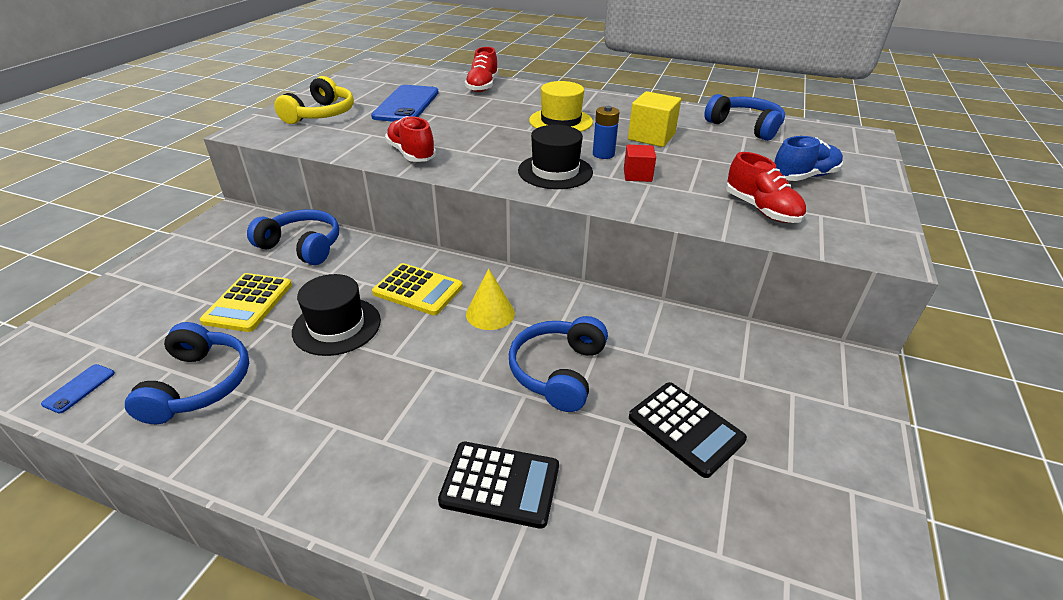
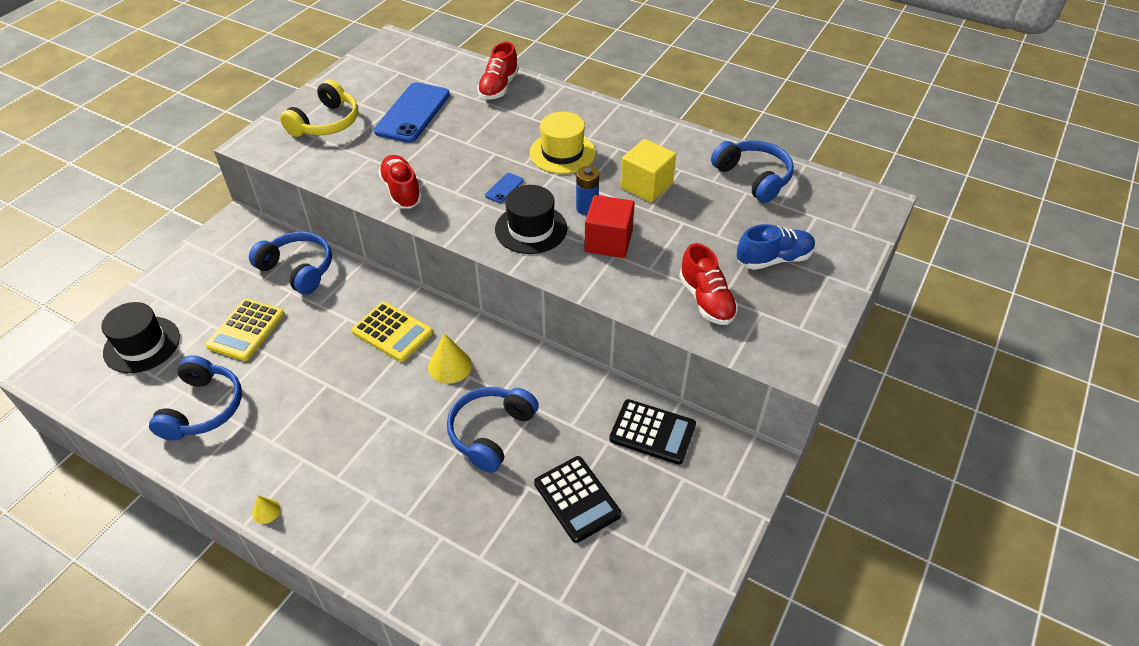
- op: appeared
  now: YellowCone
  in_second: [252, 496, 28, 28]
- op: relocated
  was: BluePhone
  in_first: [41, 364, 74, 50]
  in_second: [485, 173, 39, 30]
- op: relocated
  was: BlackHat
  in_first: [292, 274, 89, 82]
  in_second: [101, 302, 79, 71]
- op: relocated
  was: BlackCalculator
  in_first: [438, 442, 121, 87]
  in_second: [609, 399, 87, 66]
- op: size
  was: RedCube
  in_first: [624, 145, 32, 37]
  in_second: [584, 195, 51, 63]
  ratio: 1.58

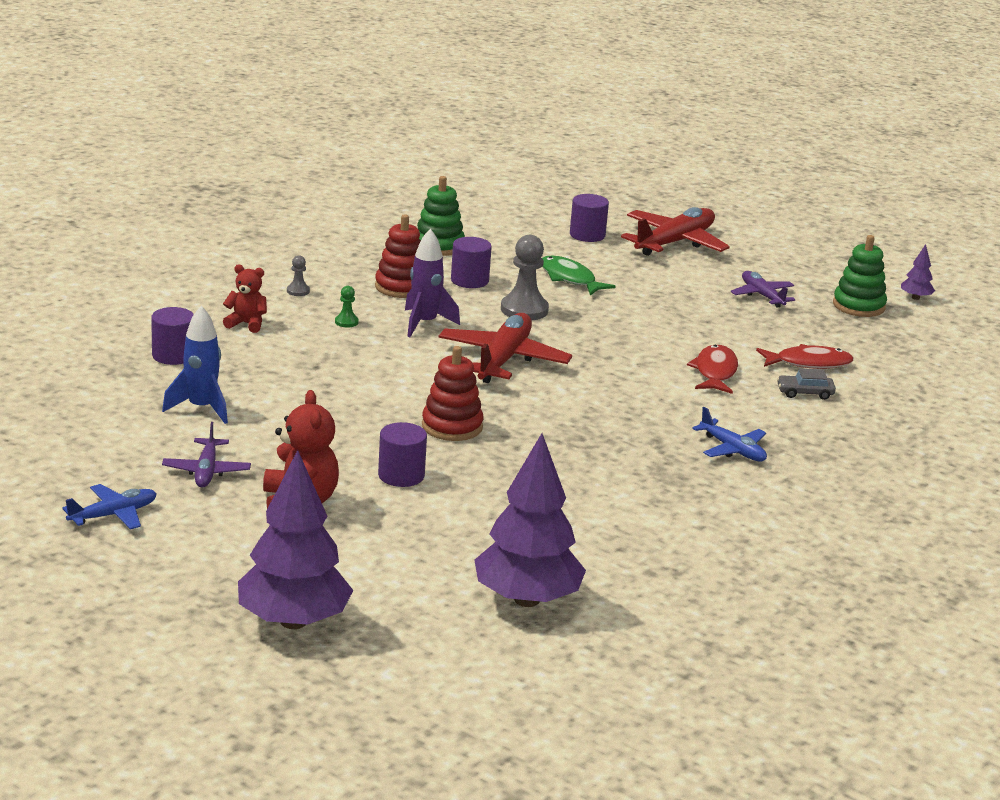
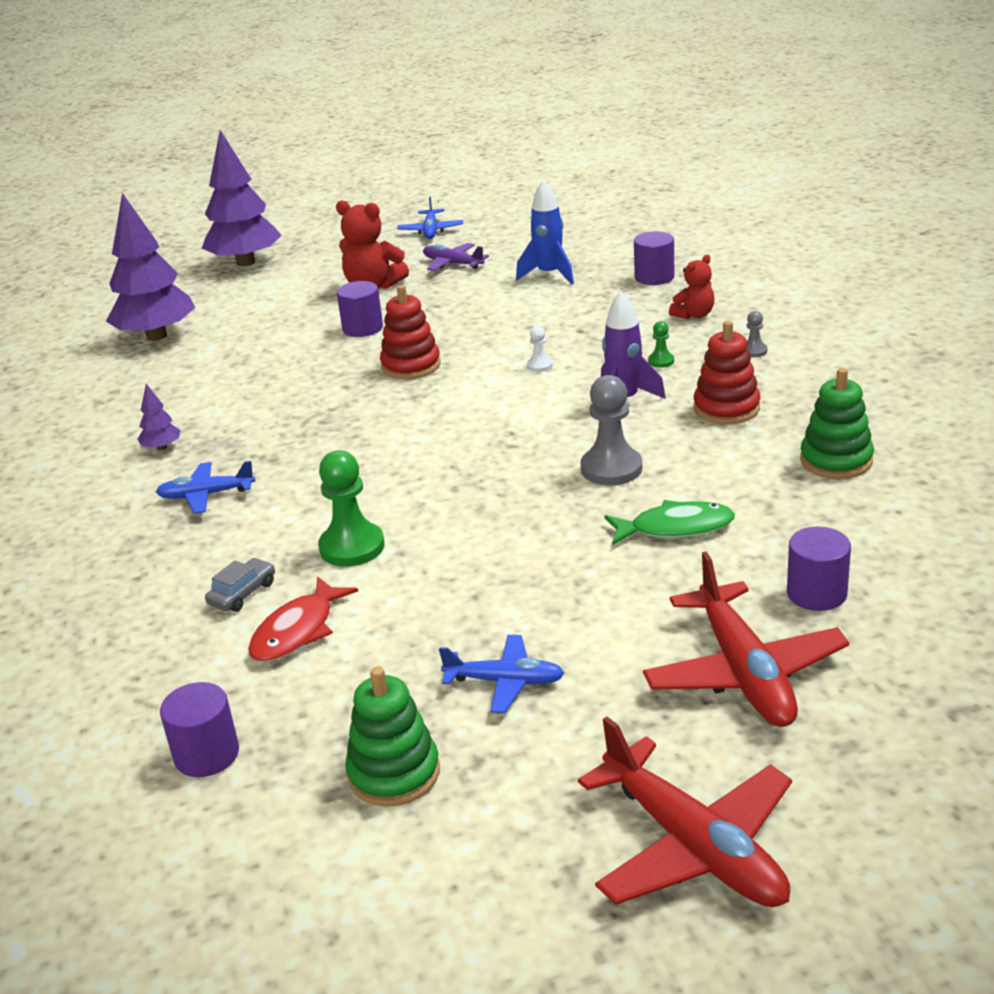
- op: appeared
  now: WhitePawn
  in_second: [527, 326, 26, 46]
- op: relocated
  was: RedPlane
  in_first: [438, 313, 134, 70]
  in_second: [578, 717, 214, 190]
- op: relocated
  was: PurpleCylinder
  in_first: [451, 237, 41, 51]
  in_second: [160, 682, 79, 95]
- op: relocated
  was: PurpleTree
  in_first: [901, 244, 34, 56]
  in_second: [138, 384, 43, 66]
- op: exchanged
  was: RedFish
  now: GreenPawn
  in_first: [687, 345, 51, 49]
  in_second: [318, 450, 67, 117]
- op: colour
  was: PurplePlane
  now: BluePlane
  in_first: [731, 271, 64, 36]
  in_second: [439, 635, 125, 78]

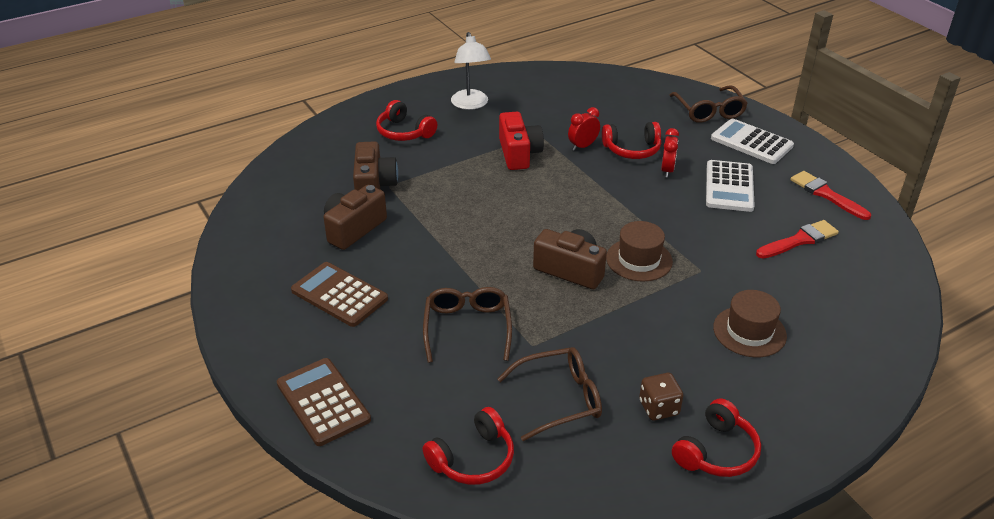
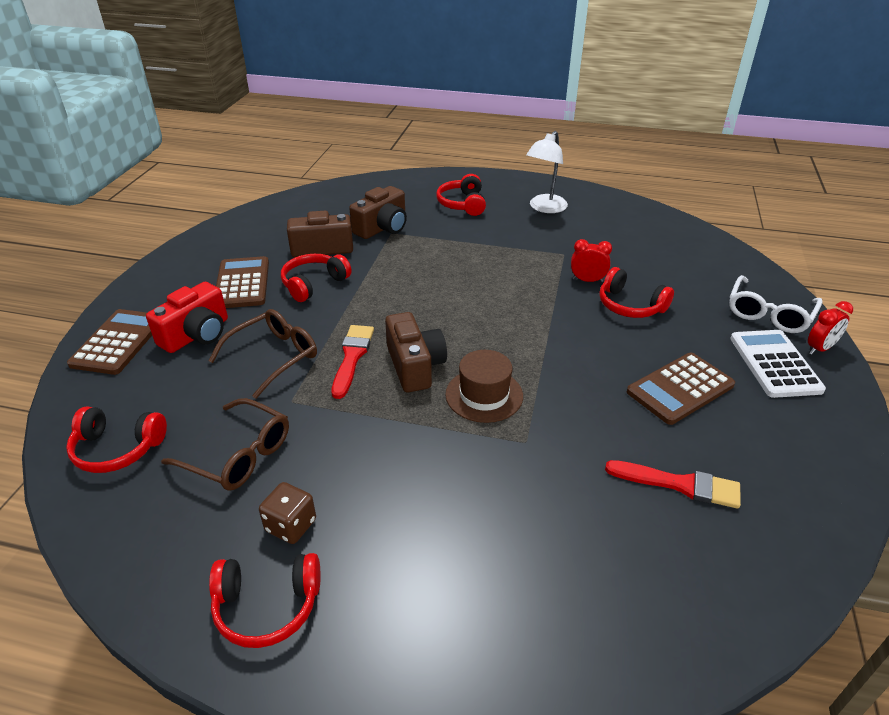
- op: missing
  was: BrownHat
  in_first: [713, 290, 74, 67]
- op: appeared
  now: RedHeadphones
  in_second: [281, 254, 71, 48]
- op: relocated
  was: RedCamera
  in_first: [499, 112, 45, 58]
  in_second: [146, 282, 82, 71]
- op: relocated
  was: RedClock
  in_first: [661, 128, 18, 49]
  in_second: [808, 301, 45, 53]
- op: relocated
  was: RedBrush
  in_first: [790, 171, 81, 49]
  in_second: [332, 325, 42, 74]
- op: colour
  was: BrownGlasses
  now: WhiteGlasses
  in_first: [669, 85, 79, 38]
  in_second: [729, 275, 94, 58]
- op: colour
  was: WhiteCalculator
  now: BrownCalculator
  in_first: [706, 160, 49, 52]
  in_second: [627, 353, 108, 72]

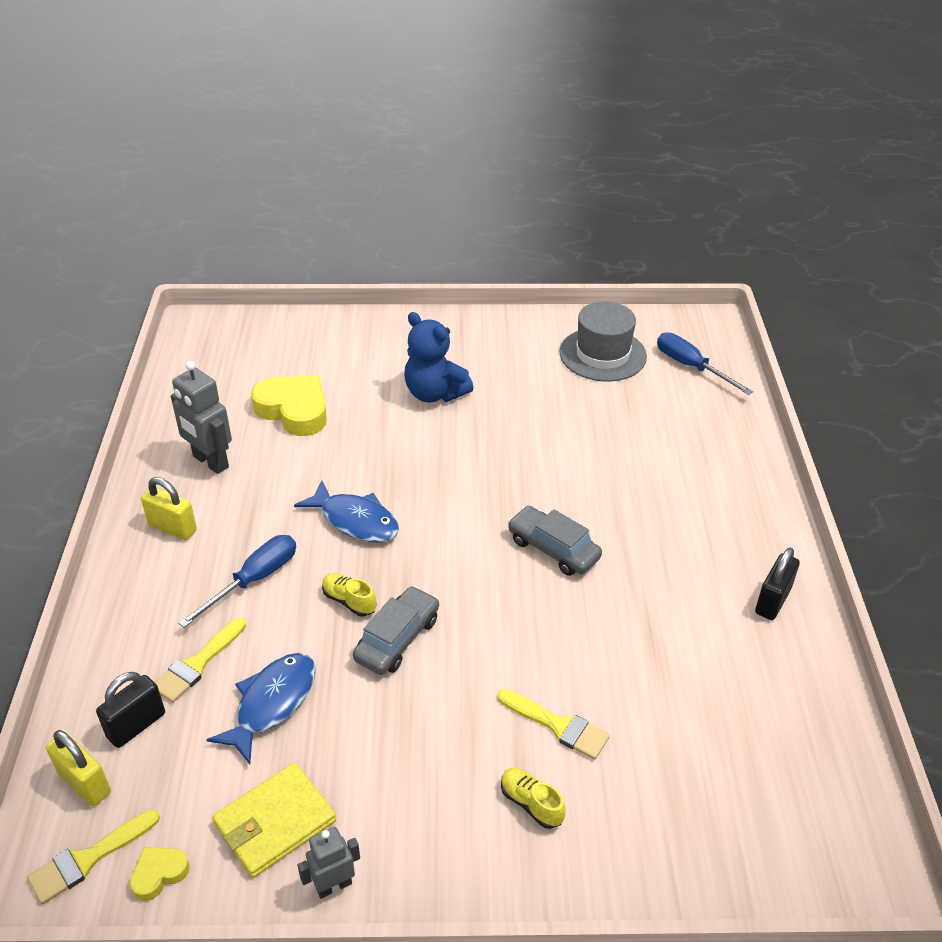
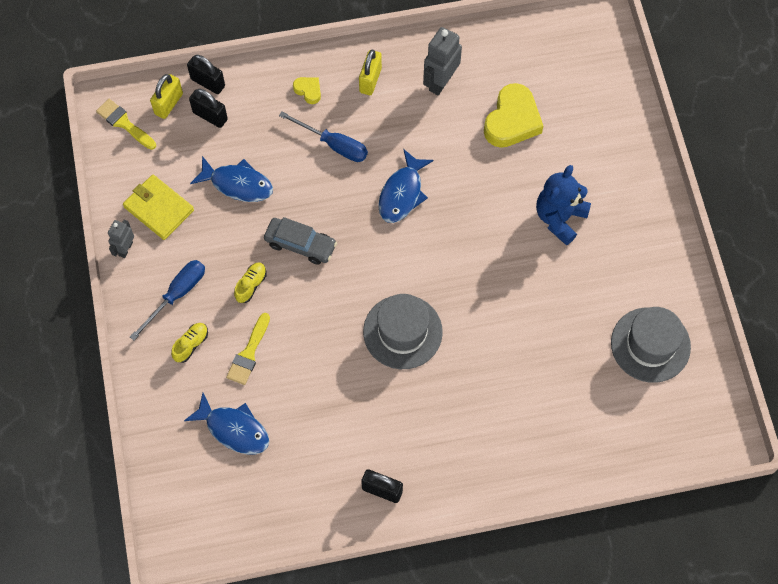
- op: missing
  was: YellowBrush
  in_first: [154, 618, 92, 85]
- op: appeared
  now: BlueFish
  in_second: [184, 393, 85, 61]
- op: appeared
  now: BlackPadlock
  in_second: [187, 55, 38, 39]
- op: relocated
  was: YellowHeart
  in_first: [130, 847, 60, 54]
  in_second: [293, 77, 28, 27]
- op: relocated
  was: YellowShoe
  in_first: [322, 573, 54, 43]
  in_second: [234, 262, 33, 41]
- op: relocated
  was: BlueScrewdriver
  in_first: [657, 332, 96, 63]
  in_second: [130, 260, 75, 80]
- op: exchanged
  was: GreyCar
  now: GreyHat
  in_first: [507, 506, 95, 70]
  in_second: [363, 294, 80, 75]
- op: spun
  was: GreyRobot
  in_first: [298, 827, 62, 72]
  in_second: [108, 220, 26, 38]
  clockwise: -120

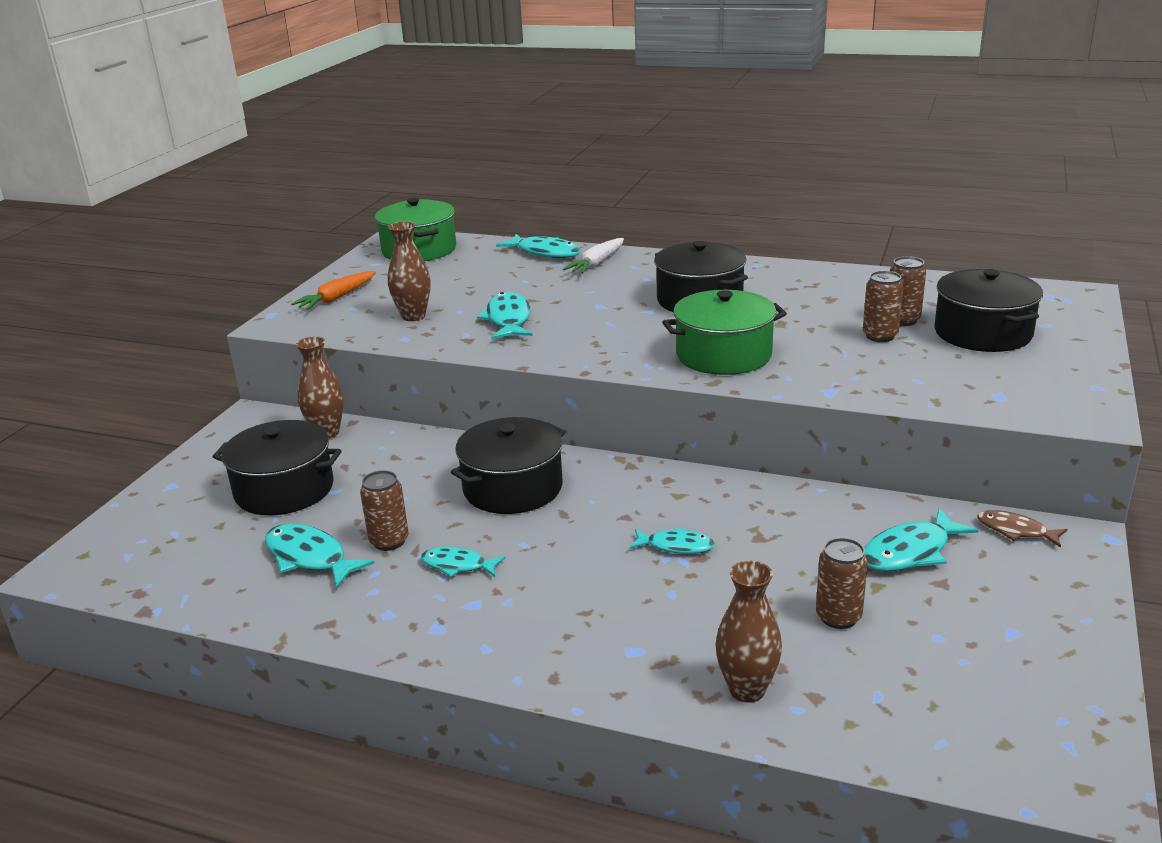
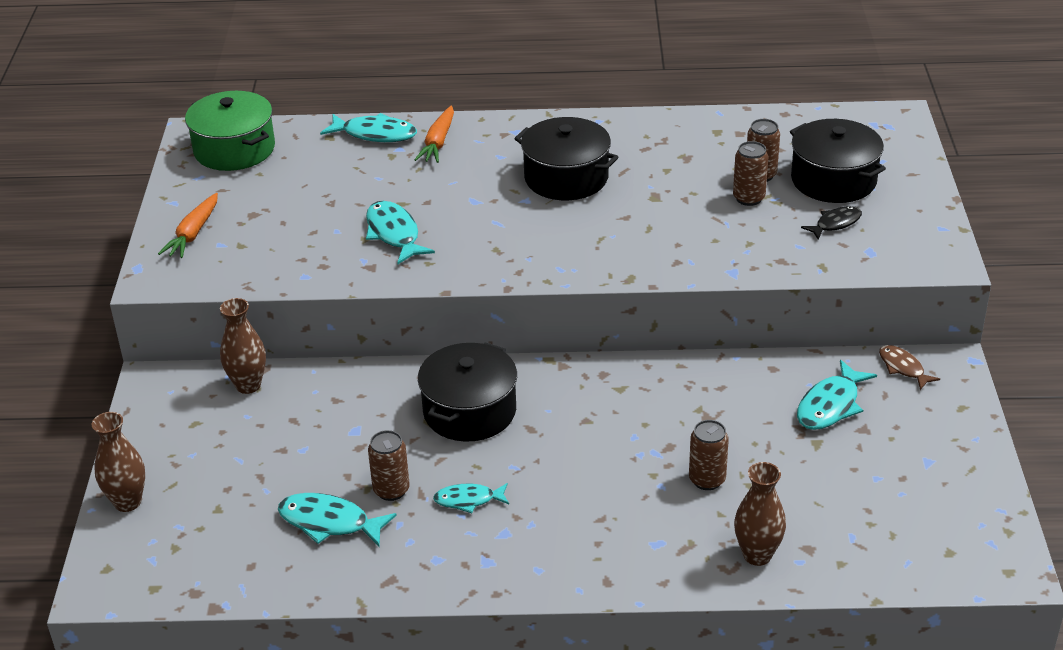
- op: missing
  was: BlackPot
  in_first: [213, 420, 128, 95]
- op: missing
  was: TurquoiseFish
  in_first: [630, 527, 85, 27]
- op: missing
  was: GreenPot
  in_first: [662, 290, 125, 85]
- op: appeared
  now: BlackFish
  in_second: [801, 206, 61, 34]
- op: relocated
  was: BrownVase
  in_first: [388, 221, 43, 100]
  in_second: [92, 412, 53, 100]
- op: relocated
  was: BrownCan
  in_first: [816, 538, 52, 91]
  in_second: [689, 420, 40, 70]
- op: colour
  was: WhiteCarrot
  now: OrangeCarrot
  in_first: [563, 238, 61, 36]
  in_second: [414, 105, 40, 58]
- op: spun
  was: BrownFish
  in_first: [977, 510, 91, 38]
  in_second: [879, 345, 61, 45]
  clockwise: 45

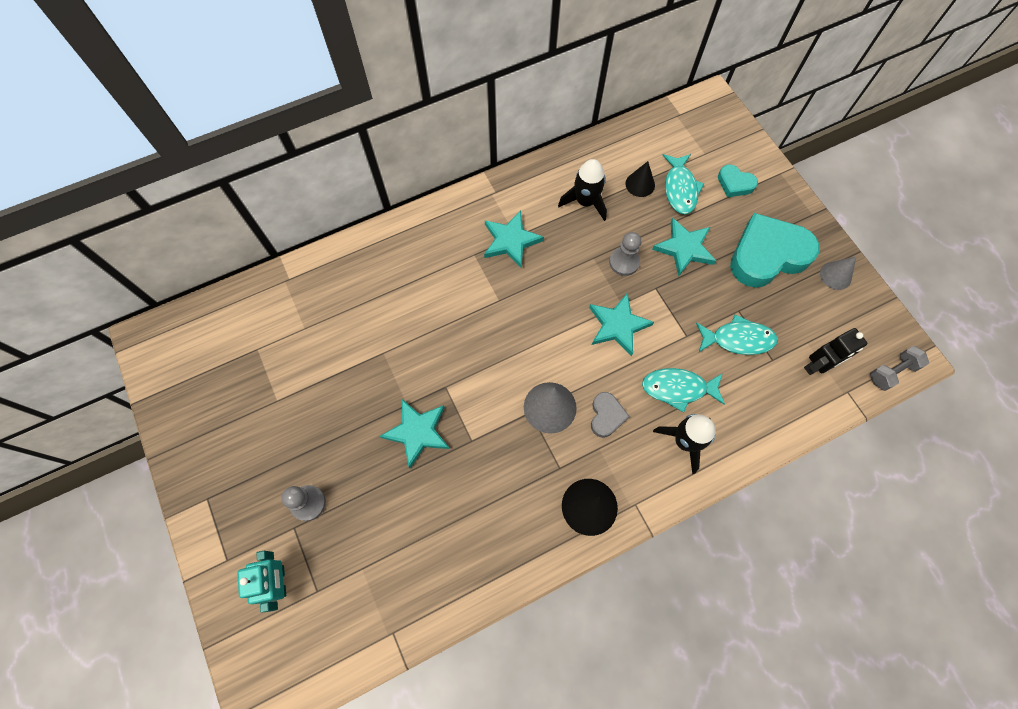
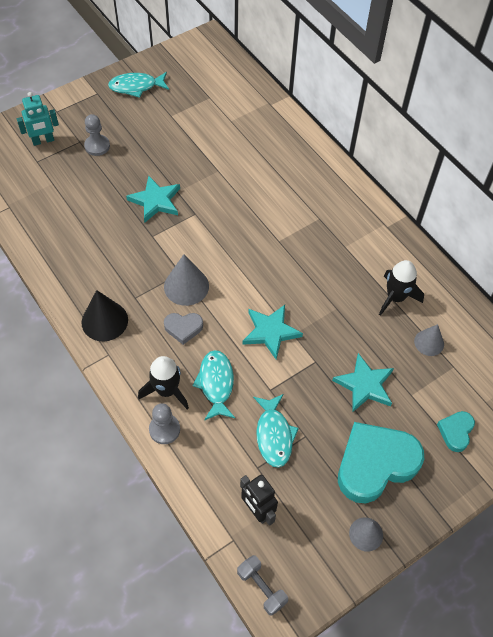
- op: missing
  was: TurquoiseStar
  in_first: [484, 210, 60, 59]
- op: relocated
  was: GreyPawn
  in_first: [609, 232, 32, 44]
  in_second: [149, 403, 31, 41]
- op: relocated
  was: TurquoiseFish
  in_first: [662, 154, 42, 60]
  in_second: [108, 72, 61, 26]
- op: colour
  was: BlackCone
  now: GreyCone
  in_first: [625, 161, 30, 36]
  in_second: [414, 324, 30, 32]
- op: spun
  was: TurquoiseHeart
  in_first: [730, 213, 90, 75]
  in_second: [338, 422, 86, 82]
  clockwise: -90

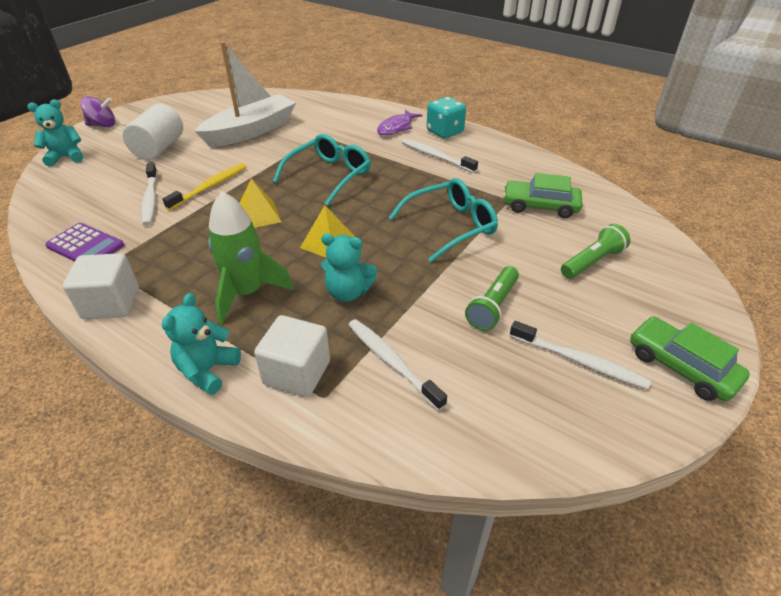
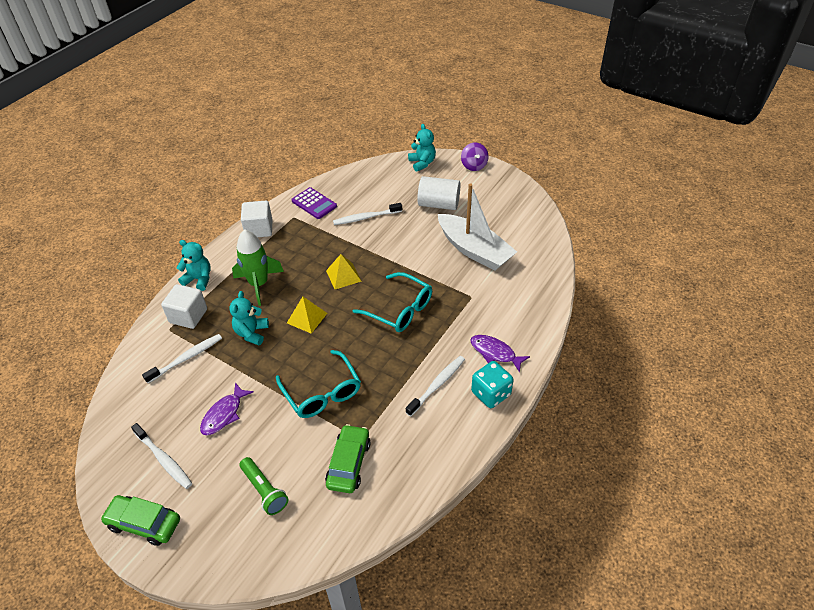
- op: missing
  was: YellowToothbrush
  in_first: [162, 163, 85, 47]
- op: exchanged
  was: GreenFlashlight
  now: PurpleFish
  in_first: [465, 266, 54, 65]
  in_second: [200, 382, 54, 53]
- op: spun
  was: PurpleCalculator
  in_first: [45, 223, 79, 38]
  in_second: [291, 187, 46, 32]
  clockwise: -75
- op: spun
  was: WhiteToothbrush
  in_first: [510, 321, 141, 69]
  in_second: [131, 423, 61, 66]
  clockwise: -75
- op: spun
  was: GreenCar
  in_first: [630, 316, 120, 85]
  in_second: [101, 495, 79, 51]
  clockwise: -120

